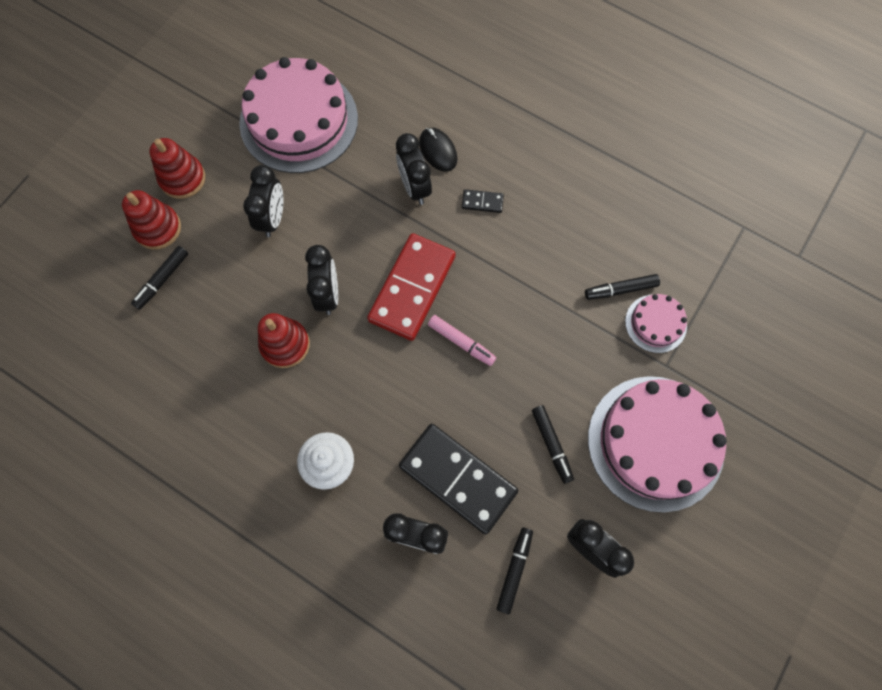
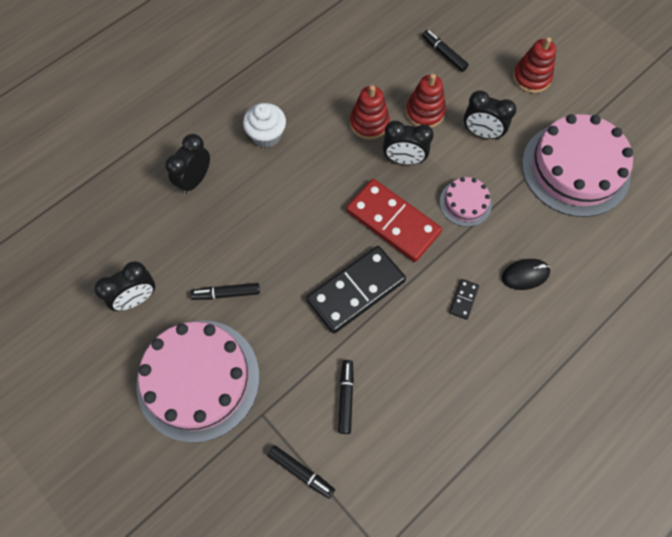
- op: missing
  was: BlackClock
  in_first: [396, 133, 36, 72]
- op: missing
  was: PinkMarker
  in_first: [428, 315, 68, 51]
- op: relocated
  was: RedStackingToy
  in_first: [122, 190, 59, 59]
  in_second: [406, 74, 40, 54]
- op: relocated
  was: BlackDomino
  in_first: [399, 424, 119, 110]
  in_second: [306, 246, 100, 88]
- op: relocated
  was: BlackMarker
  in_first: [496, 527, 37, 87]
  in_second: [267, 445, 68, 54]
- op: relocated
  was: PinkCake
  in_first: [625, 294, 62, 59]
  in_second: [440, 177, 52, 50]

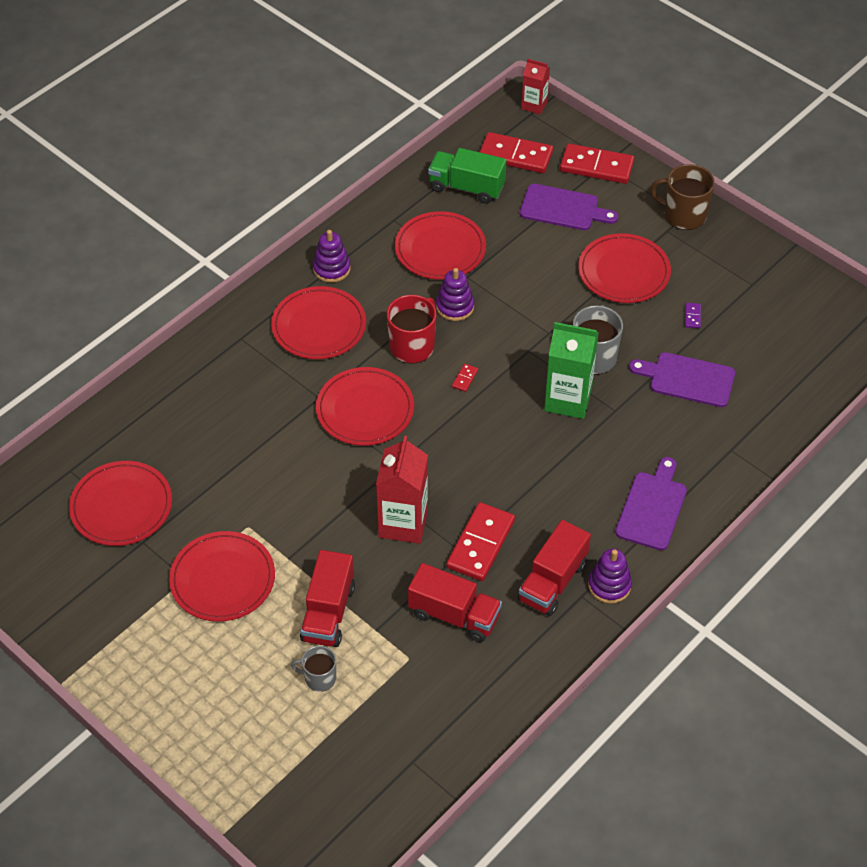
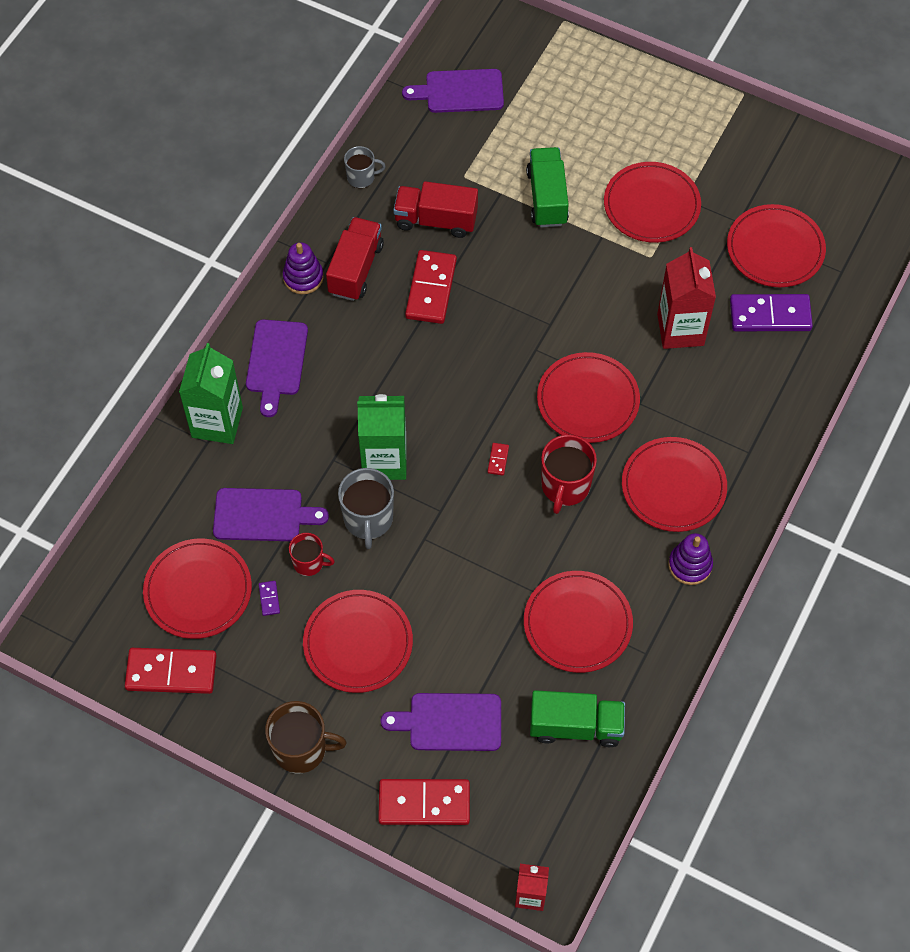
- op: missing
  was: PurpleStackingToy
  in_first: [436, 268, 38, 53]
- op: appeared
  now: RedPlate
  in_second: [143, 538, 109, 101]
- op: appeared
  now: GreenCarton
  in_second: [179, 343, 64, 101]
- op: appeared
  now: RedMug
  in_second: [289, 533, 46, 43]
- op: appeared
  now: PurpleCuttingBoard
  in_second: [402, 69, 102, 44]
- op: appeared
  now: PurpleDomino
  in_second: [730, 294, 83, 37]
- op: relocated
  was: GreyMug
  in_first: [291, 646, 45, 46]
  in_second: [344, 146, 42, 42]
- op: relocated
  was: RedCarton
  in_first: [376, 436, 52, 108]
  in_second: [657, 247, 59, 102]
- op: relocated
  was: RedDomino
  in_first: [480, 132, 73, 41]
  in_second: [125, 648, 92, 46]
- op: colour
  was: RedTruck
  now: GreenTruck
  in_first: [300, 550, 55, 97]
  in_second: [526, 147, 43, 80]

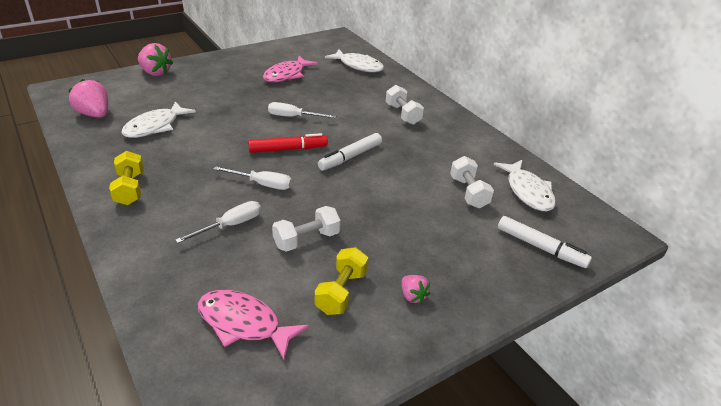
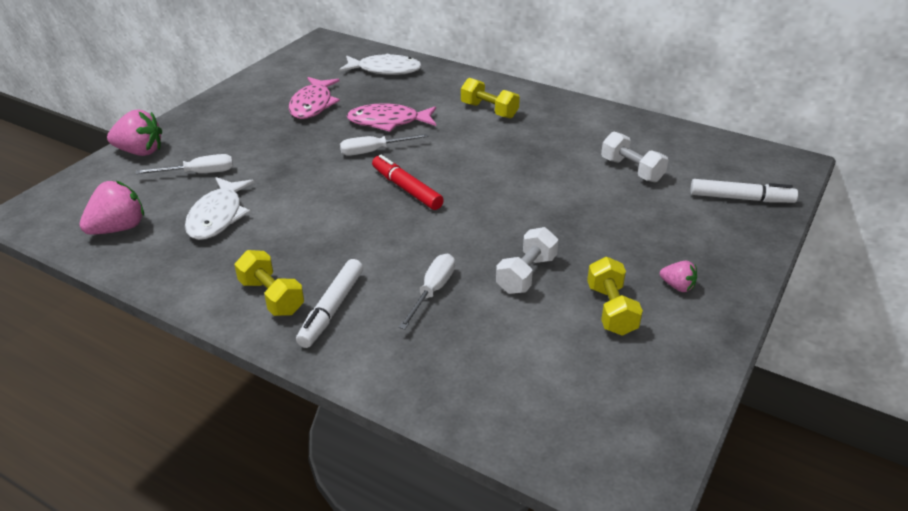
- op: missing
  was: WhiteFish
  in_first: [494, 160, 62, 51]
- op: relocated
  was: PinkFish
  in_first: [198, 290, 111, 70]
  in_second: [346, 103, 90, 29]
- op: relocated
  was: WhiteScrewdriver
  in_first: [213, 166, 79, 24]
  in_second: [136, 154, 97, 20]
- op: relocated
  was: WhiteMarker
  in_first: [318, 133, 64, 38]
  in_second: [296, 259, 67, 89]
- op: colour
  was: WhiteDumbbell
  now: YellowDumbbell
  in_first: [386, 85, 38, 40]
  in_second: [461, 78, 59, 41]
- op: spun
  was: PinkStrawberry
  in_first: [68, 79, 40, 39]
  in_second: [79, 180, 65, 55]
  clockwise: 120
- op: spun
  was: RedMarker
  in_first: [248, 133, 80, 20]
  in_second: [372, 155, 72, 55]
  clockwise: -90

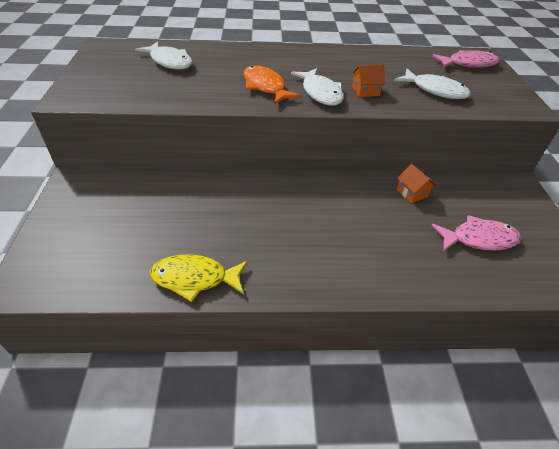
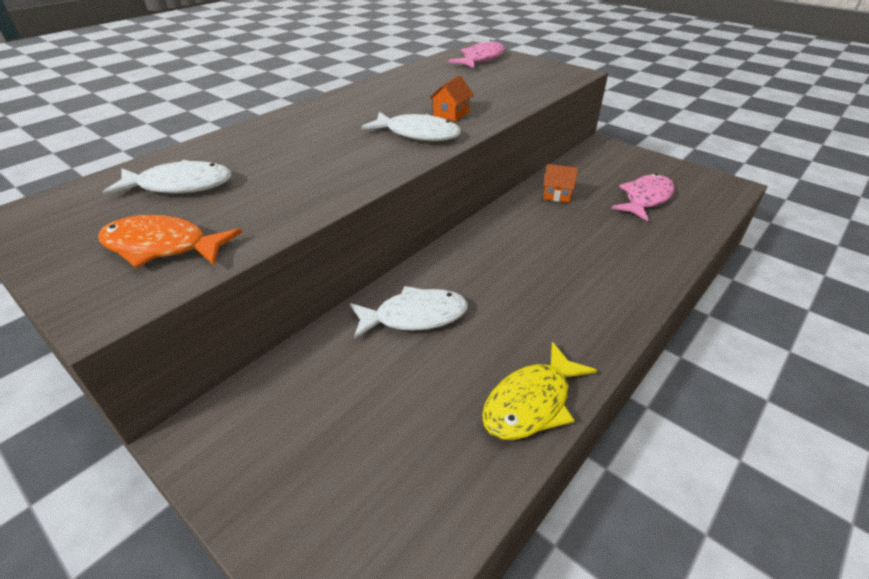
- op: relocated
  was: OrangeFish
  in_first: [244, 65, 57, 40]
  in_second: [98, 215, 144, 53]
- op: relocated
  was: WhiteFish
  in_first: [394, 69, 77, 30]
  in_second: [350, 286, 118, 53]

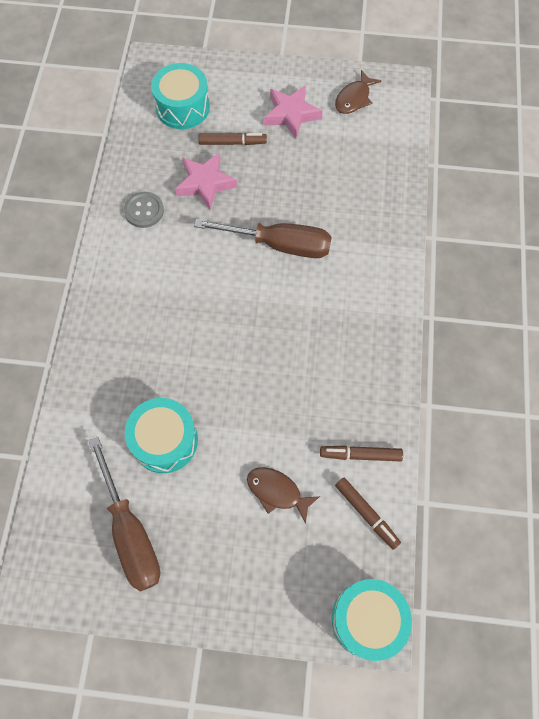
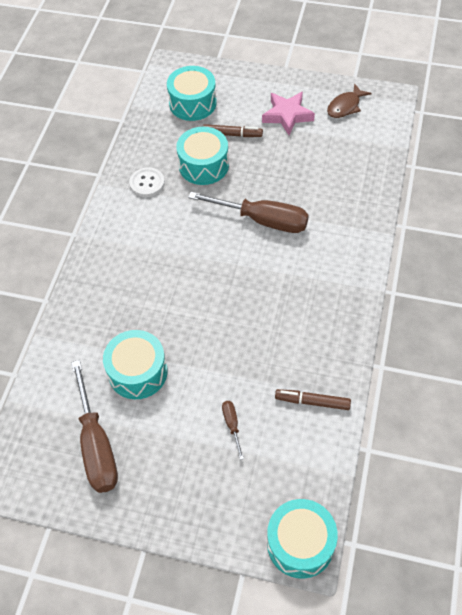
- op: missing
  was: BrownMarker
  in_first: [335, 478, 66, 72]
- op: exchanged
  was: PinkStar
  now: TurquoiseDrum
  in_first: [175, 152, 62, 58]
  in_second: [176, 127, 53, 58]
- op: exchanged
  was: BrownFish
  now: BrownScrewdriver
  in_first: [247, 467, 73, 57]
  in_second: [222, 401, 22, 59]
- op: colour
  was: GreyButton
  now: WhiteButton
  in_first: [124, 192, 40, 36]
  in_second: [129, 168, 36, 29]

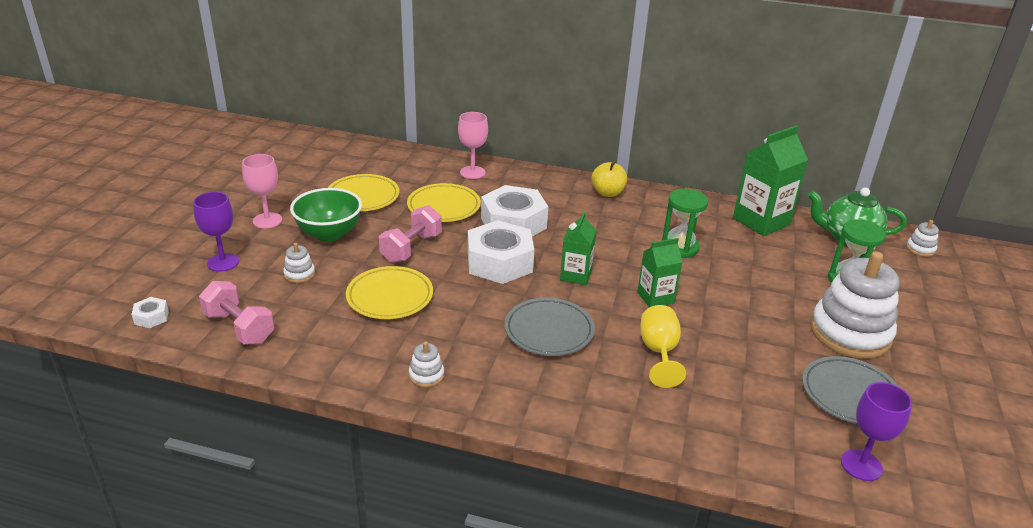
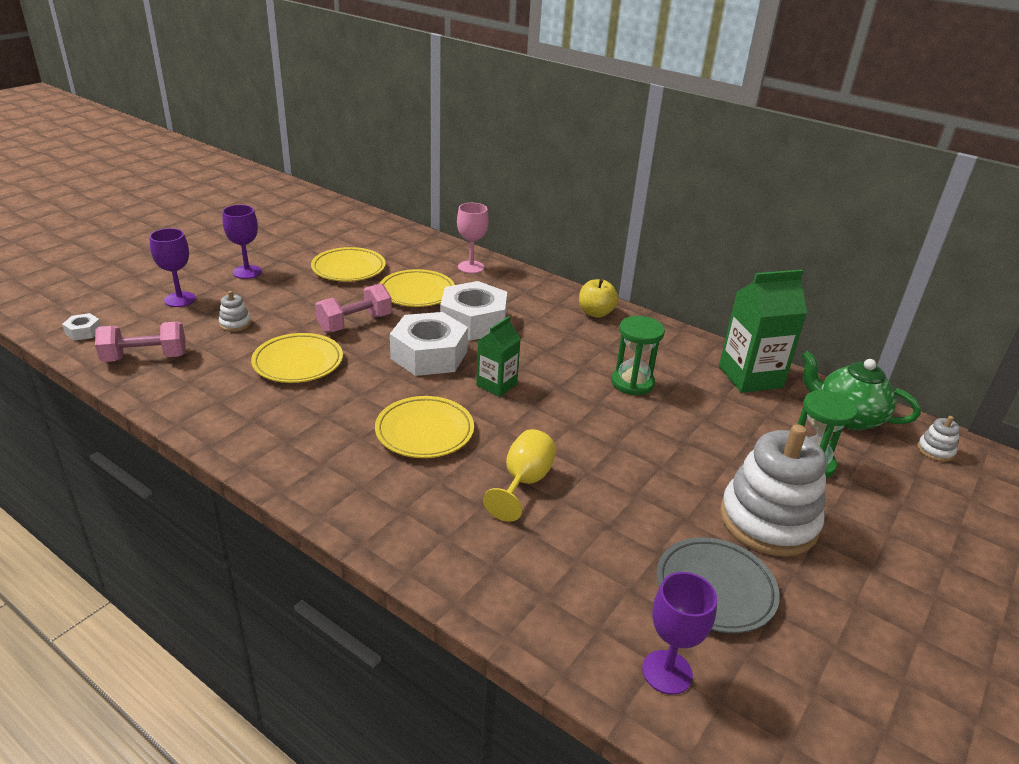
- op: missing
  was: GreenBowl
  in_first: [290, 188, 72, 54]
- op: missing
  was: WhiteStackingToy
  in_first: [409, 341, 35, 46]
- op: missing
  was: GreenCarton
  in_first: [637, 238, 45, 69]
- op: colour
  was: PinkGoblet
  now: PurpleGoblet
  in_first: [242, 154, 40, 74]
  in_second: [222, 205, 40, 74]
- op: colour
  was: GreyPlate
  now: YellowPlate
  in_first: [505, 298, 90, 58]
  in_second: [375, 396, 99, 62]
- op: spun
  was: PinkDumbbell
  in_first: [199, 281, 75, 63]
  in_second: [95, 322, 90, 40]
  clockwise: -75

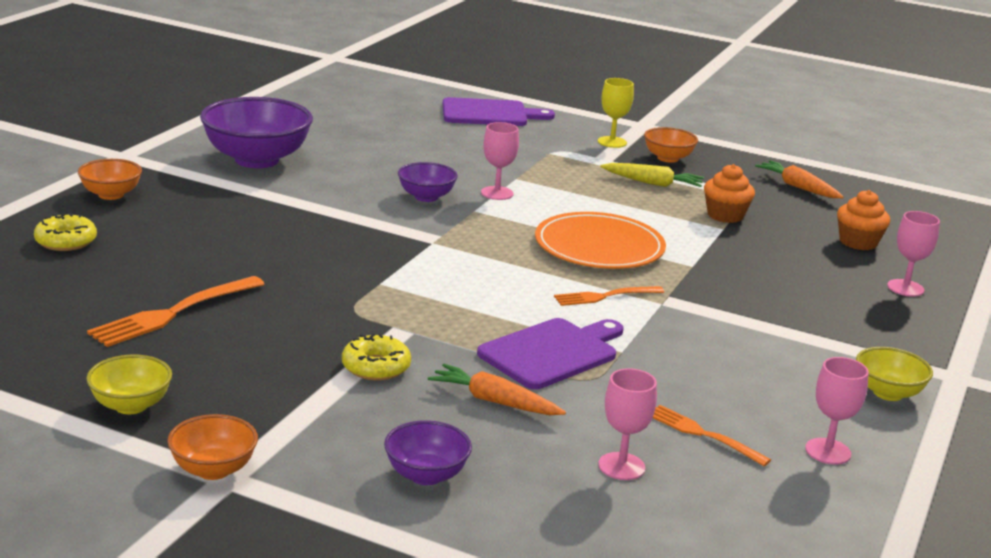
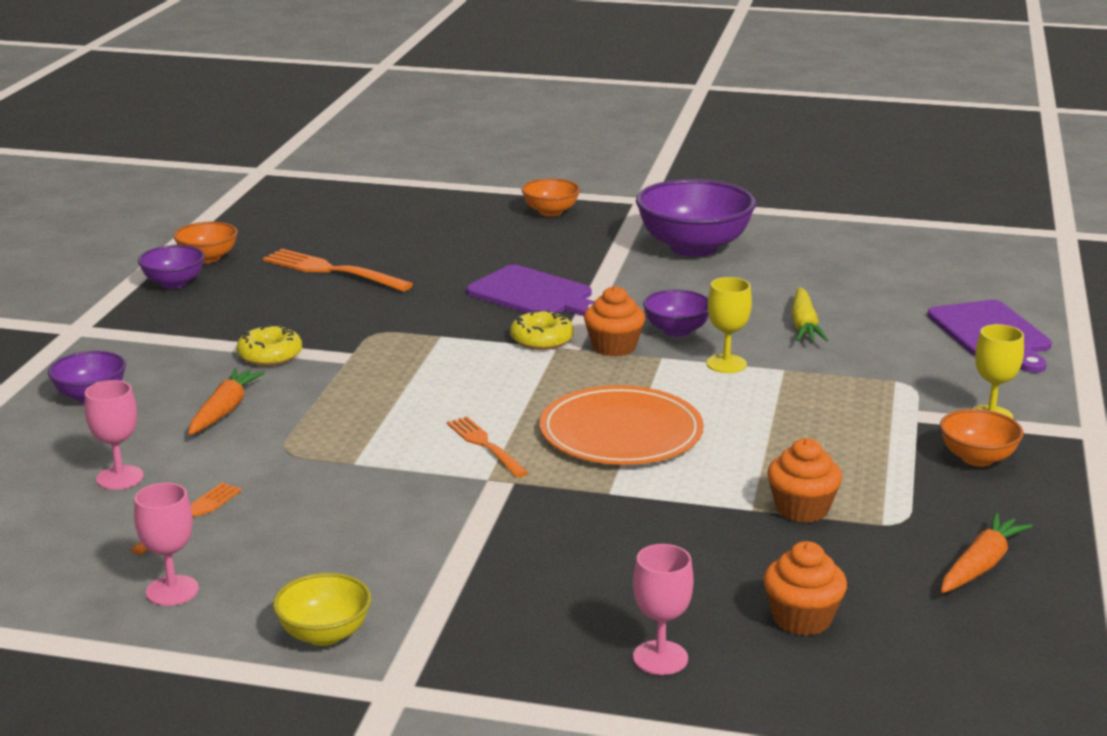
- op: appeared
  now: OrangeCupcake
  in_second: [584, 286, 61, 71]
- op: relocated
  was: YellowDonut
  in_first: [34, 213, 63, 38]
  in_second: [510, 310, 64, 40]
- op: relocated
  was: OrangeBowl
  in_first: [167, 414, 91, 66]
  in_second: [173, 222, 65, 41]
- op: relocated
  was: PurpleCuttingBoard
  in_first: [477, 318, 147, 71]
  in_second: [466, 265, 129, 51]
- op: relocated
  was: YellowCarrot
  in_first: [600, 163, 104, 24]
  in_second: [791, 287, 38, 54]
- op: colour
  was: YellowBowl
  now: PurpleBowl
  in_first: [86, 355, 86, 59]
  in_second: [138, 245, 67, 44]
- op: colour
  was: PinkGoblet
  now: YellowGoblet
  in_first: [481, 122, 38, 78]
  in_second: [706, 277, 46, 96]

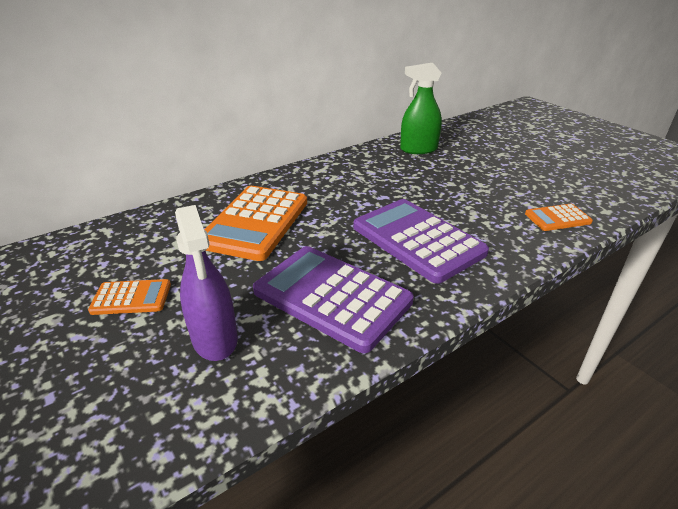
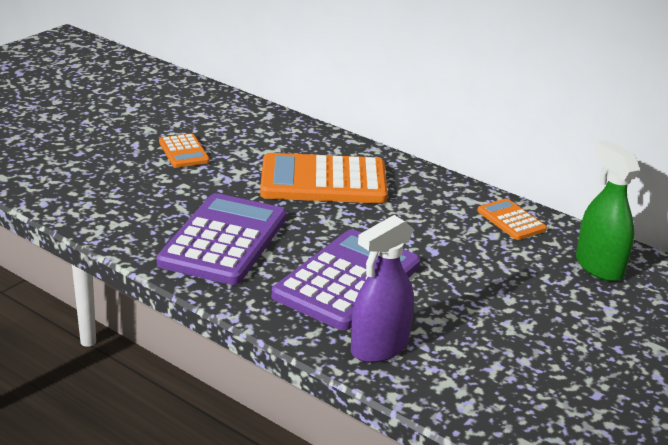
- op: relocated
  was: PurpleSprayBottle
  in_first: [175, 205, 63, 156]
  in_second: [351, 215, 63, 148]
- op: relocated
  was: OrangeCalculator
  in_first: [525, 204, 68, 27]
  in_second: [477, 198, 70, 42]

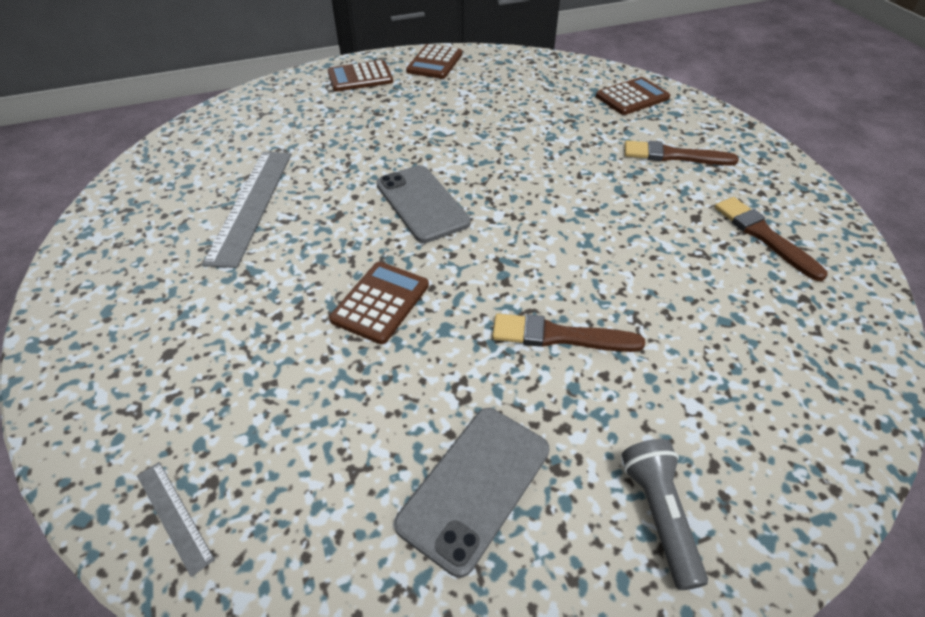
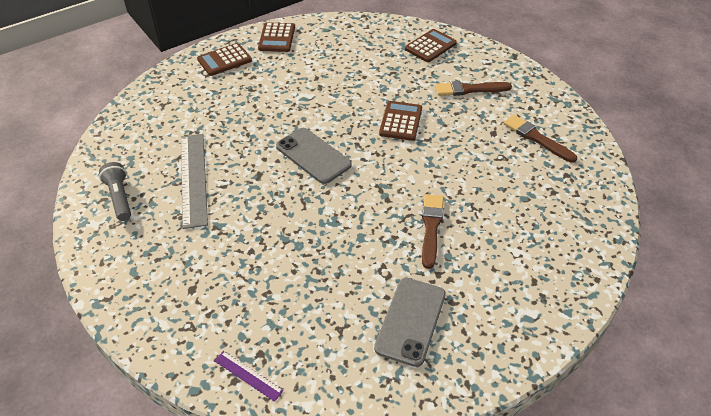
- op: relocated
  was: BrownCalculator
  in_first: [329, 262, 100, 82]
  in_second: [379, 101, 43, 40]
- op: relocated
  was: GreyFlashlight
  in_first: [622, 439, 86, 151]
  in_second: [99, 162, 32, 59]
- op: colour
  was: GreyRuler
  now: PurpleRuler
  in_first: [137, 462, 78, 115]
  in_second: [214, 351, 69, 51]
- op: spun
  was: BrownBrush
  in_first: [492, 313, 153, 39]
  in_second: [422, 194, 22, 75]
  clockwise: 105

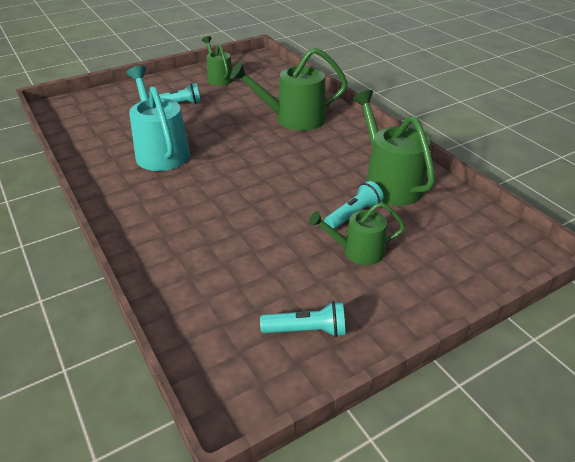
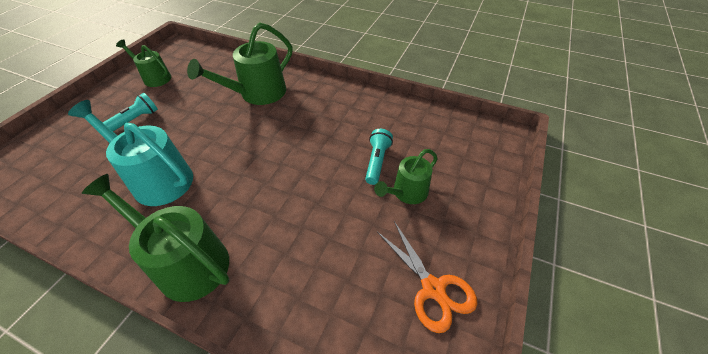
- op: relocated
  was: GreenWateringCan
  in_first: [352, 90, 83, 116]
  in_second: [82, 174, 147, 128]
- op: exchanged
  was: TurquoiseFlashlight
  now: OrangeScissors
  in_first: [260, 301, 85, 36]
  in_second: [377, 221, 100, 112]

